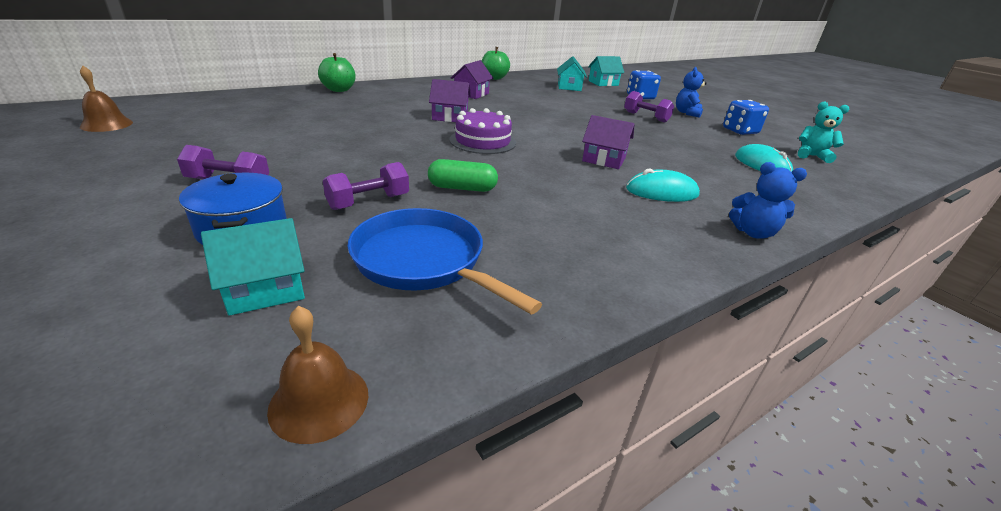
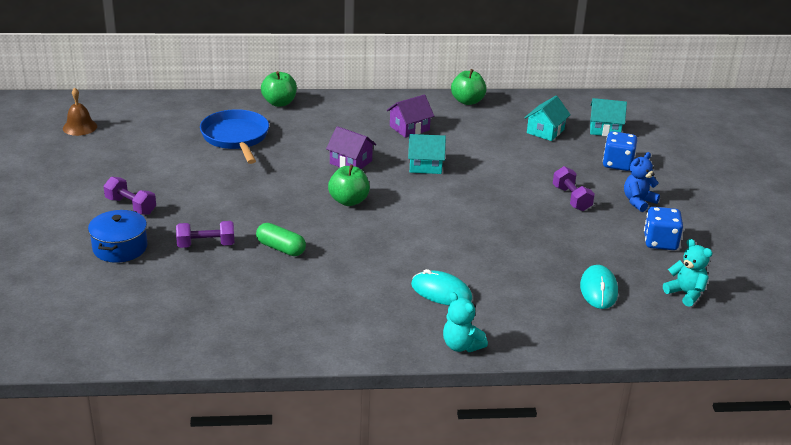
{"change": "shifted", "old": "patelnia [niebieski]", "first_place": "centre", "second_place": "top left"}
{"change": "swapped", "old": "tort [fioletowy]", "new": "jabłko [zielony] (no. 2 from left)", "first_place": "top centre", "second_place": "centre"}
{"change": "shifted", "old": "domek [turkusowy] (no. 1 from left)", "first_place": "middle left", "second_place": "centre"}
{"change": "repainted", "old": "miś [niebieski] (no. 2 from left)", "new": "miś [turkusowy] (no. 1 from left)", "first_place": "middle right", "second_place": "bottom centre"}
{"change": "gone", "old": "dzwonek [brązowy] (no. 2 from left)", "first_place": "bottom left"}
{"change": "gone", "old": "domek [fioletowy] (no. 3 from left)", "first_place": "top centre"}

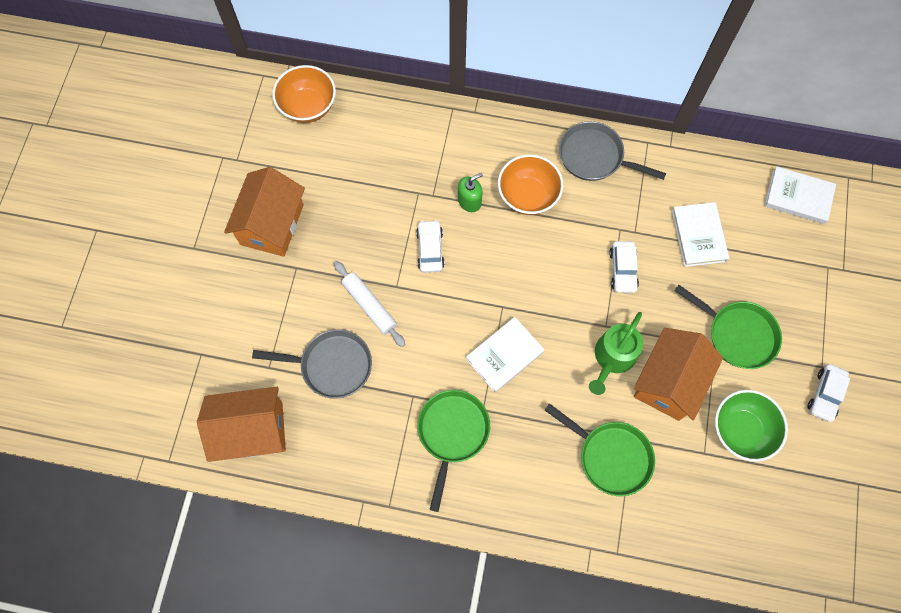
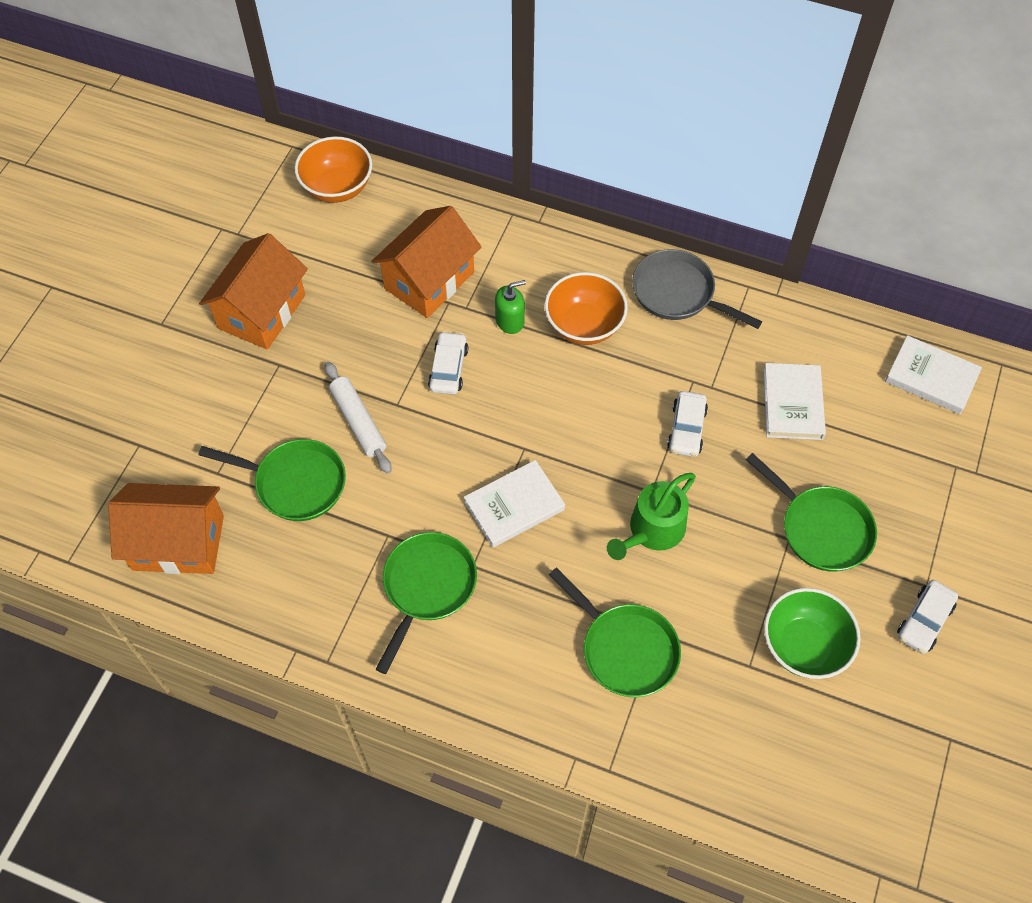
{"change": "repainted", "old": "patelnia [szary] (no. 1 from left)", "new": "patelnia [zielony] (no. 1 from left)", "first_place": "centre", "second_place": "middle left"}
{"change": "shifted", "old": "domek [pomarańczowy] (no. 3 from left)", "first_place": "middle right", "second_place": "top centre"}

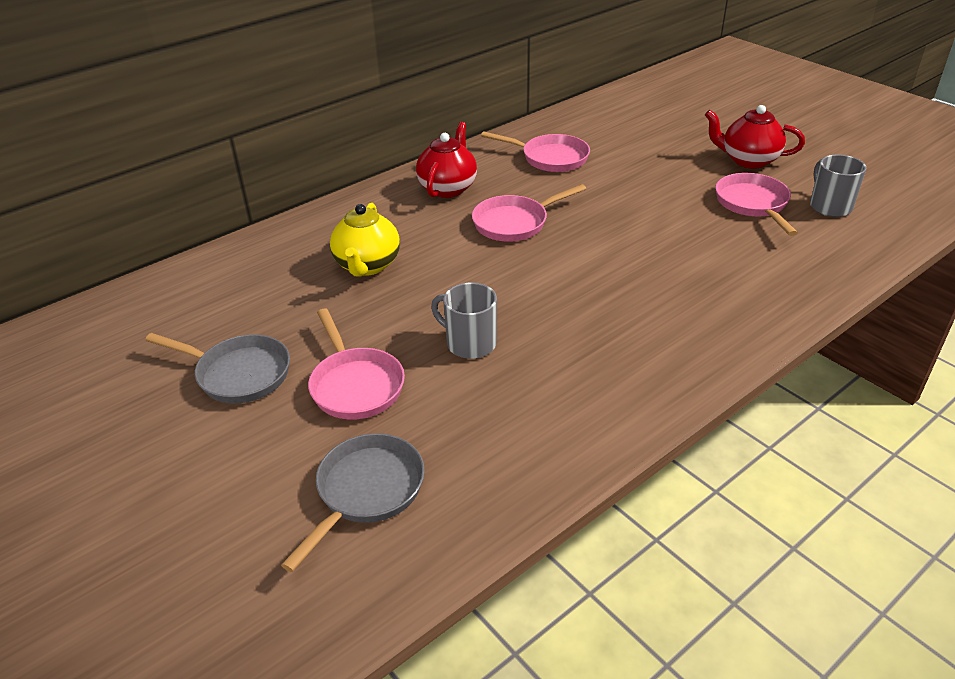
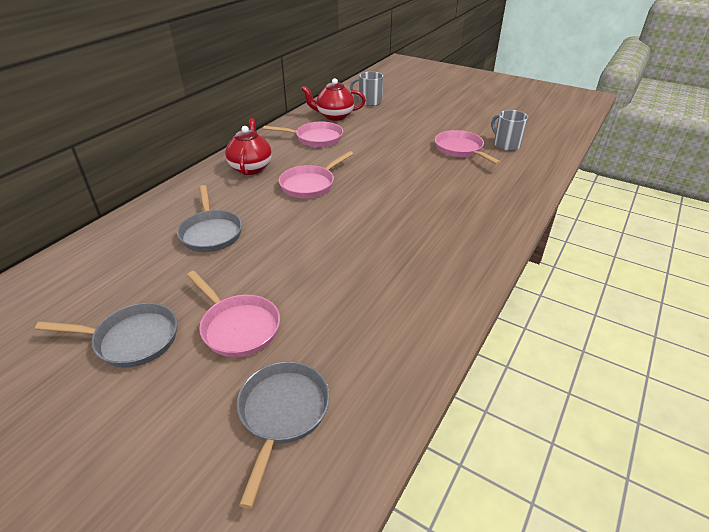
{"change": "swapped", "old": "imbryk [żółty]", "new": "patelnia [szary] (no. 2 from left)", "first_place": "centre", "second_place": "middle left"}
{"change": "shifted", "old": "imbryk [czerwony] (no. 2 from left)", "first_place": "top right", "second_place": "top centre"}
{"change": "shifted", "old": "kubek [szary] (no. 1 from left)", "first_place": "centre", "second_place": "top centre"}

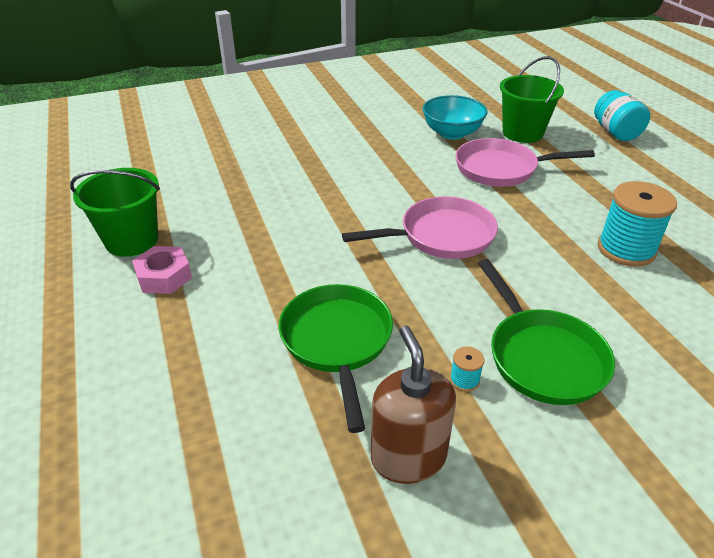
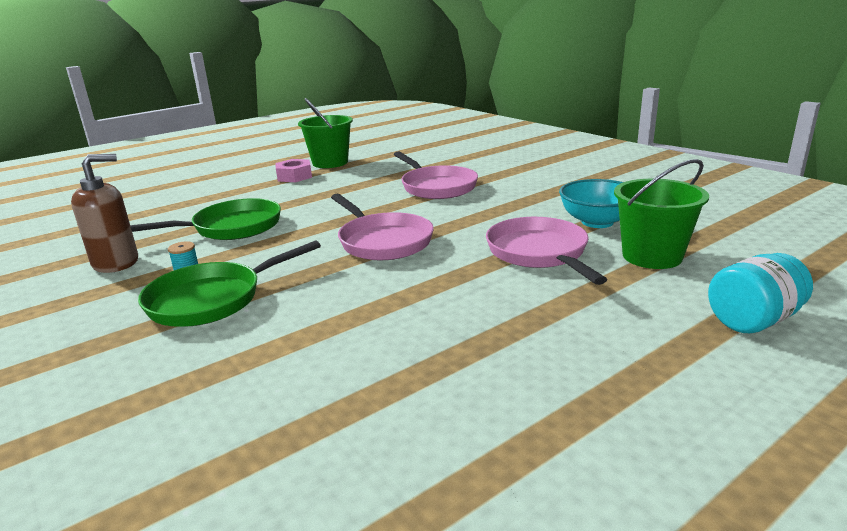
{"change": "new", "new": "patelnia [różowy] (no. 2 from left)", "second_place": "top centre"}
{"change": "gone", "old": "szpulka [turkusowy] (no. 2 from left)", "first_place": "middle right"}

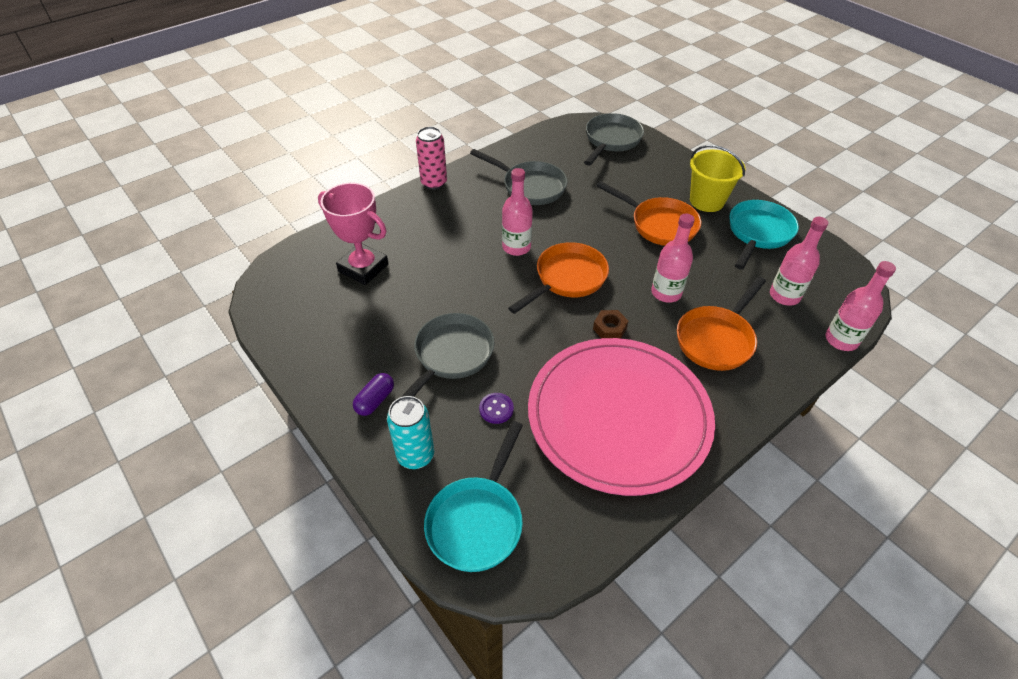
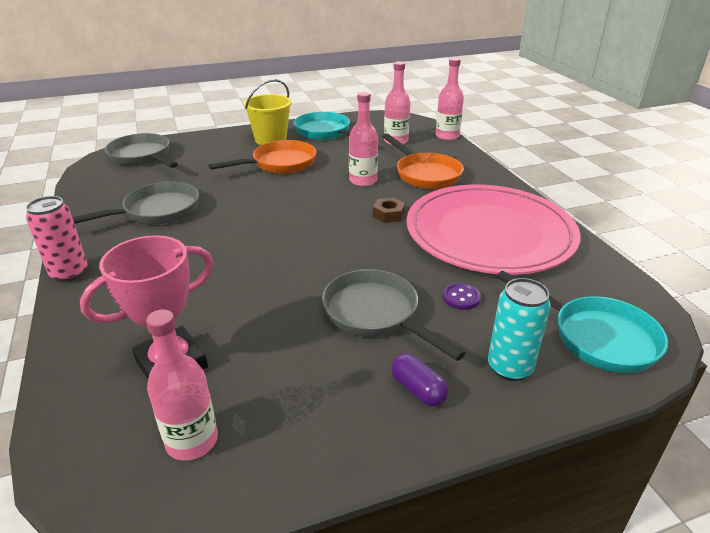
{"change": "shifted", "old": "butelka [różowy] (no. 1 from left)", "first_place": "top centre", "second_place": "bottom left"}
{"change": "gone", "old": "patelnia [pomarańczowy] (no. 1 from left)", "first_place": "centre"}

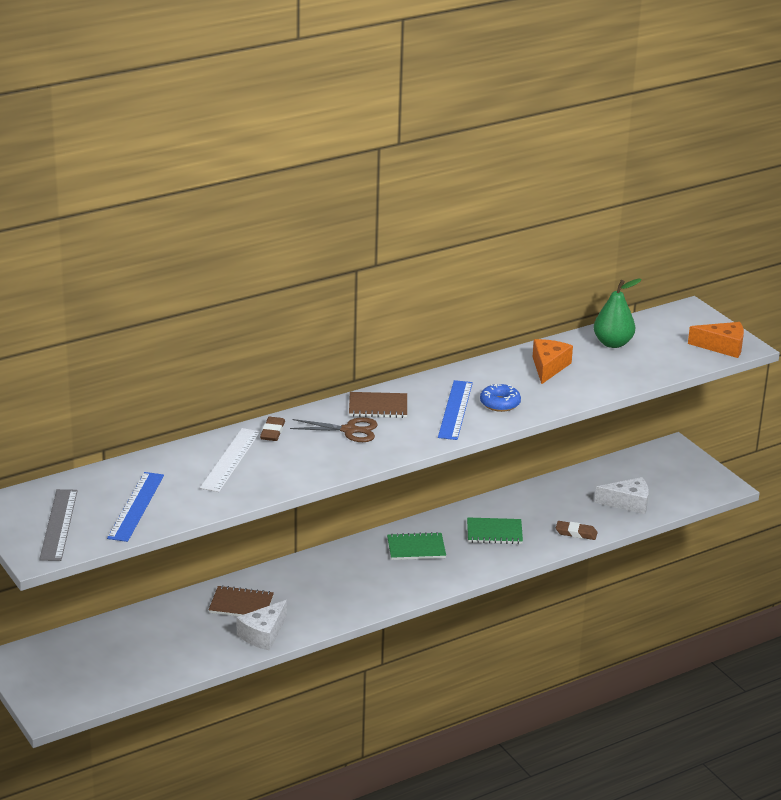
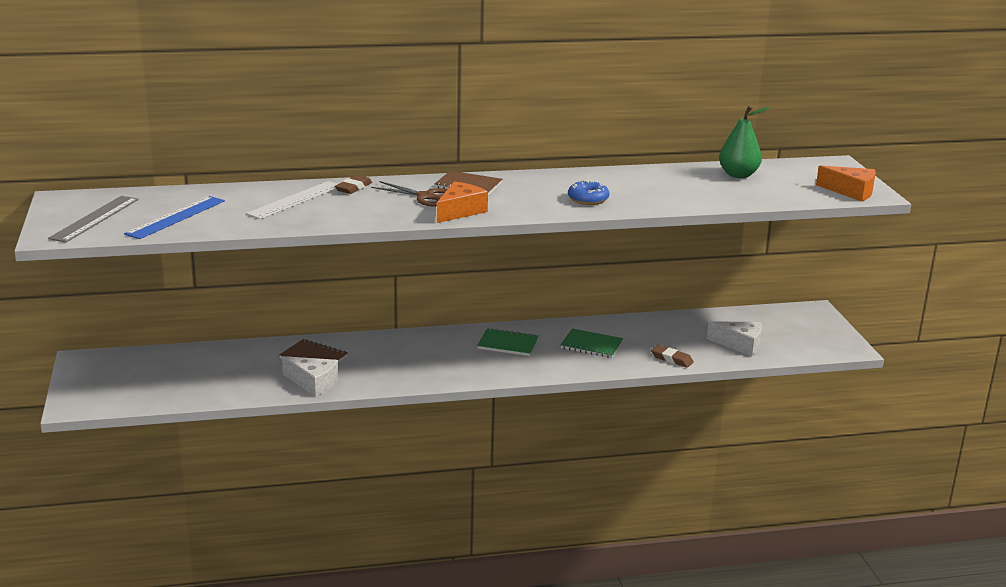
{"change": "rotated", "old": "ser [biały] (no. 1 from left)", "first_place": "bottom centre", "second_place": "middle left", "degrees": -120}
{"change": "shifted", "old": "ser [pomarańczowy] (no. 1 from left)", "first_place": "middle right", "second_place": "centre"}
{"change": "gone", "old": "linijka [niebieski] (no. 2 from left)", "first_place": "centre"}

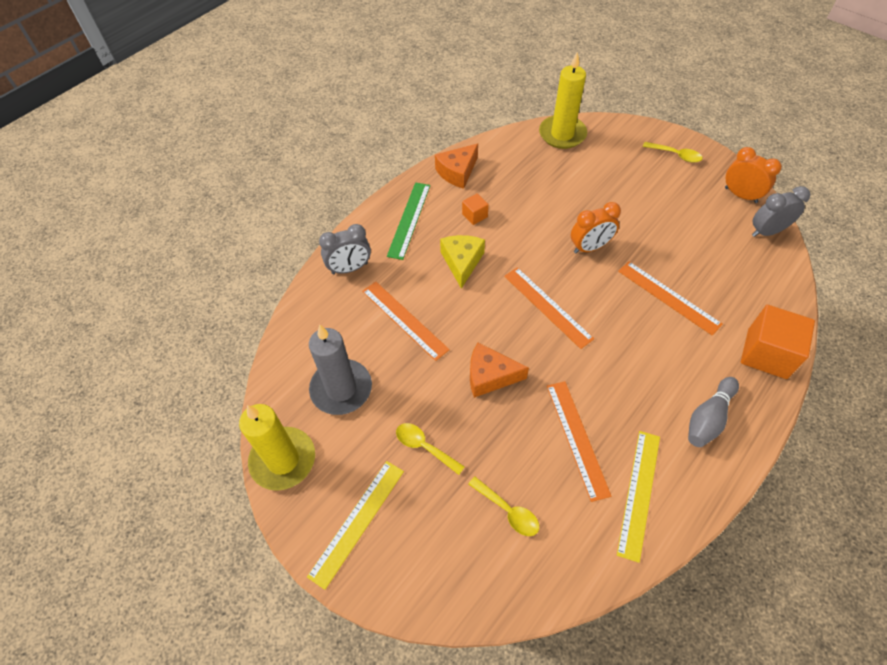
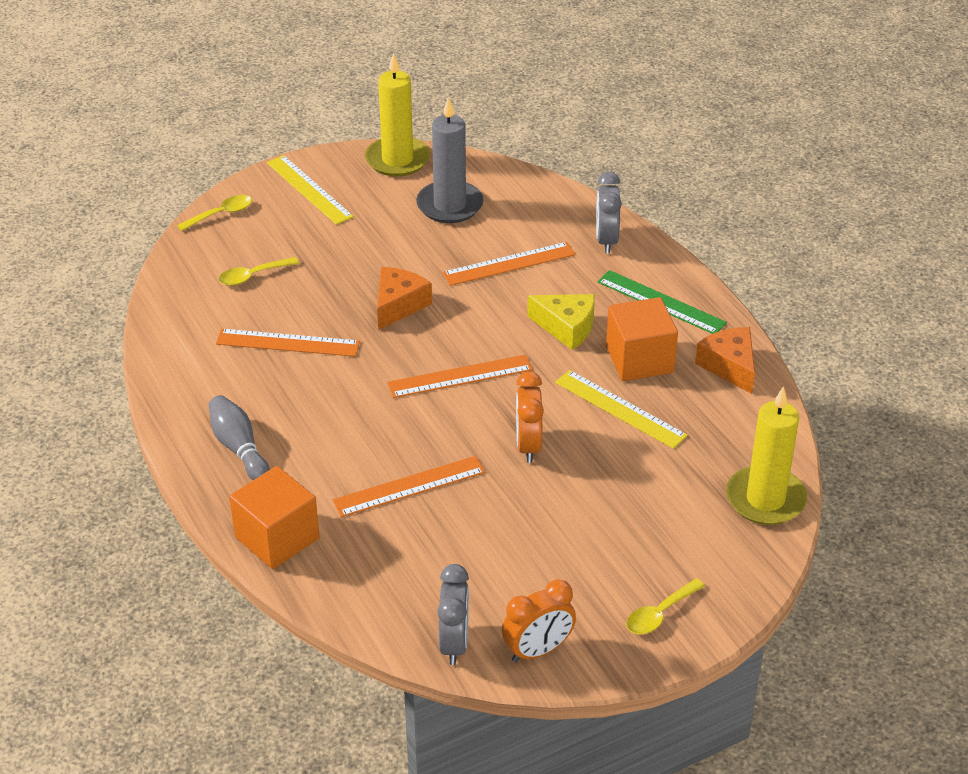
{"change": "shifted", "old": "łyżka [żółty] (no. 1 from left)", "first_place": "bottom centre", "second_place": "top left"}
{"change": "shifted", "old": "linijka [żółty] (no. 2 from left)", "first_place": "bottom right", "second_place": "centre"}
{"change": "scaled", "old": "sześcian [pomarańczowy] (no. 1 from left in the first image)", "first_place": "top centre", "second_place": "centre", "factor": 2.08}

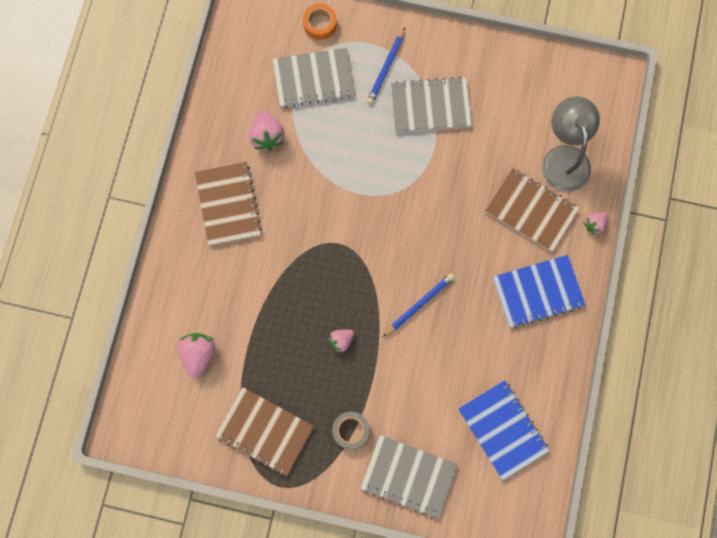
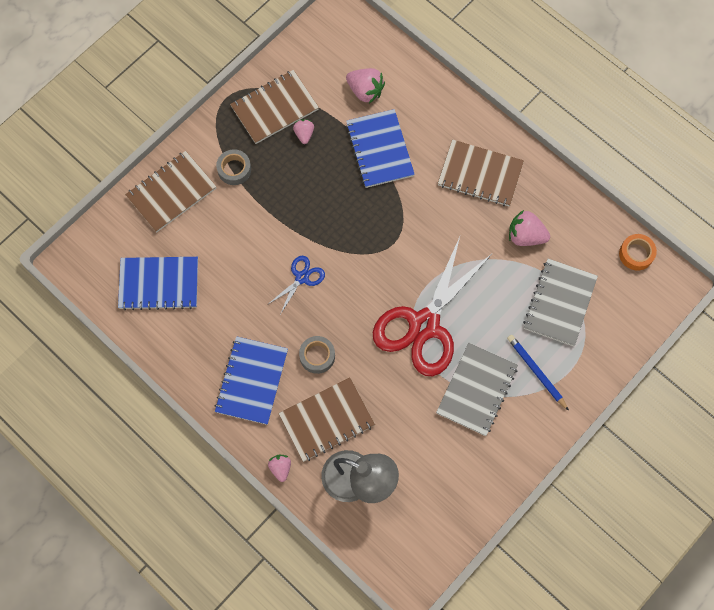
{"change": "repainted", "old": "zeszyt [szary] (no. 2 from left)", "new": "zeszyt [brązowy] (no. 1 from left)", "first_place": "bottom centre", "second_place": "top left"}
{"change": "swapped", "old": "ołówek [niebieski] (no. 2 from left)", "new": "nożyczki [niebieski]", "first_place": "centre", "second_place": "centre"}
{"change": "shifted", "old": "truskawka [różowy] (no. 3 from left in the first image)", "new": "truskawka [różowy] (no. 2 from left)", "first_place": "centre", "second_place": "top centre"}
{"change": "new", "new": "taśma klejąca [szary] (no. 2 from left)", "second_place": "centre"}
{"change": "new", "new": "zeszyt [niebieski] (no. 3 from left)", "second_place": "top centre"}
{"change": "new", "new": "nożyczki [czerwony]", "second_place": "centre"}
{"change": "shifted", "old": "taśma klejąca [pomarańczowy]", "first_place": "top centre", "second_place": "middle right"}

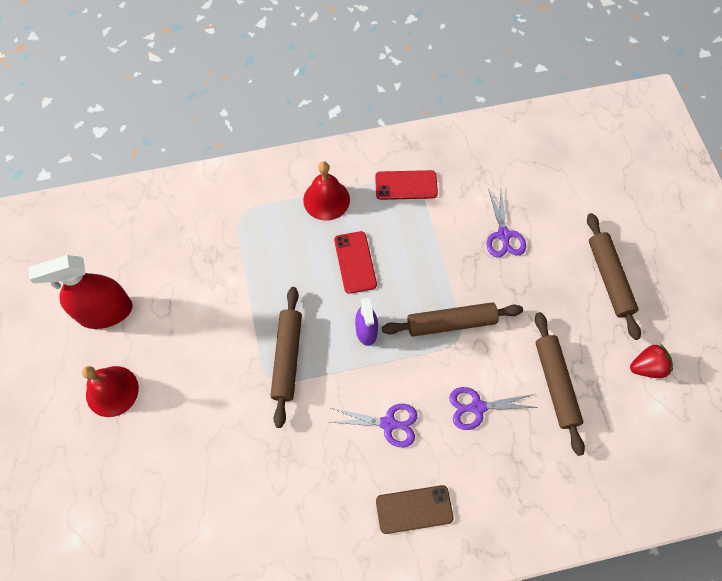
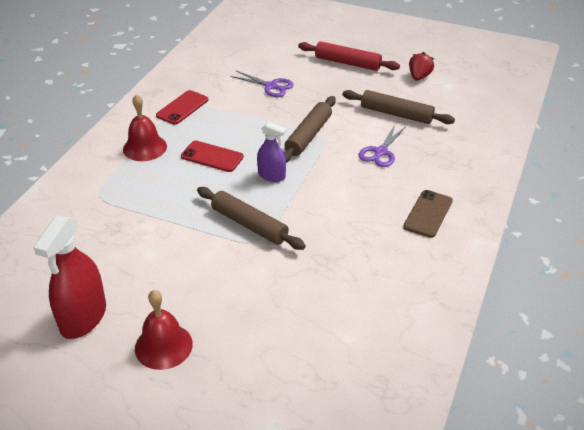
{"change": "repainted", "old": "wałek do ciasta [brązowy] (no. 4 from left)", "new": "wałek do ciasta [czerwony]", "first_place": "middle right", "second_place": "top centre"}
{"change": "gone", "old": "nożyczki [fioletowy] (no. 1 from left)", "first_place": "bottom centre"}

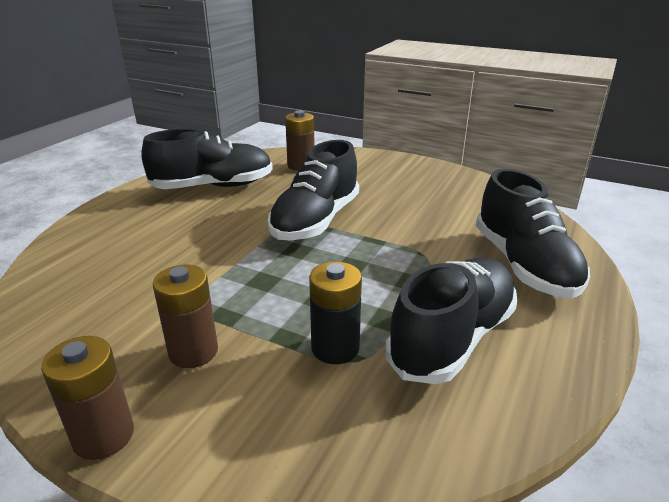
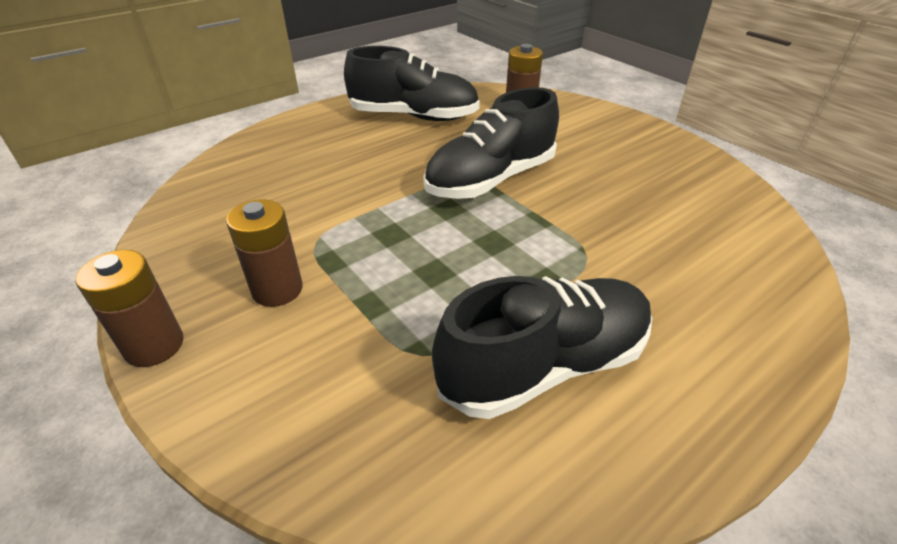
{"change": "gone", "old": "bateria [czarny]", "first_place": "centre"}
{"change": "gone", "old": "but [czarny] (no. 4 from left)", "first_place": "middle right"}

